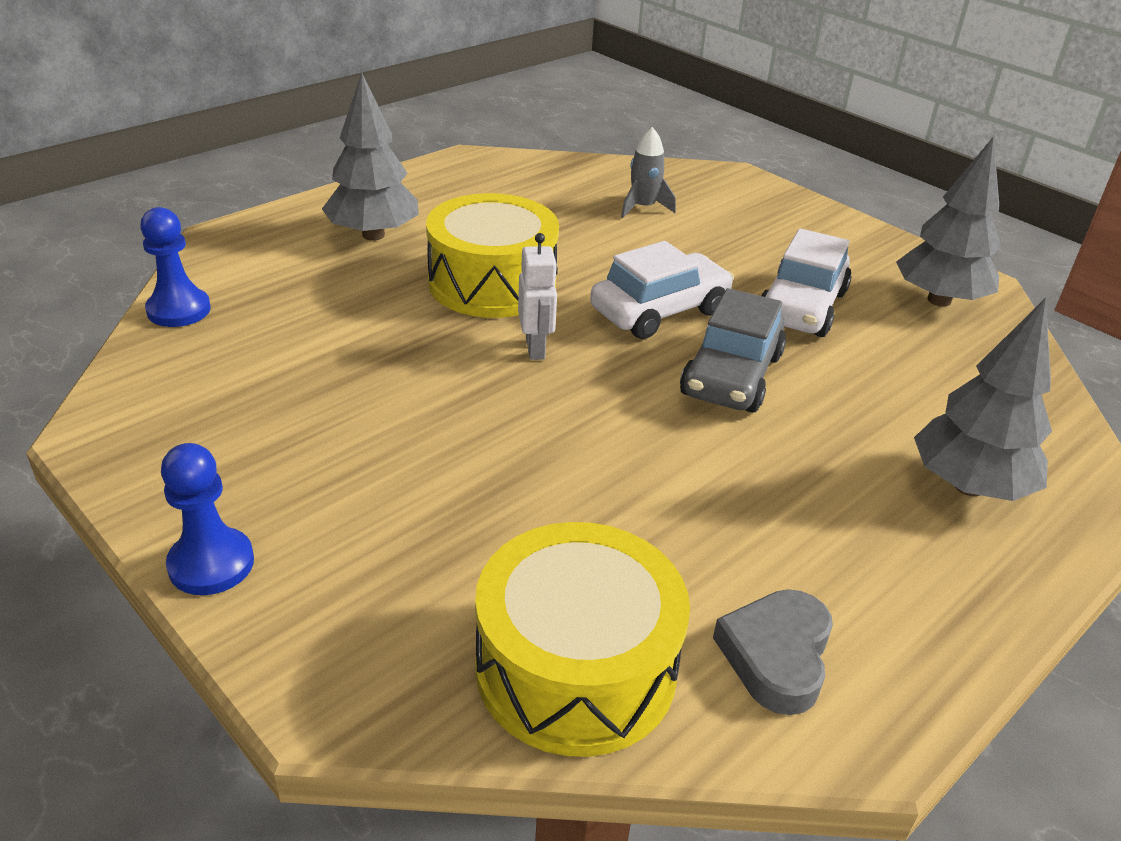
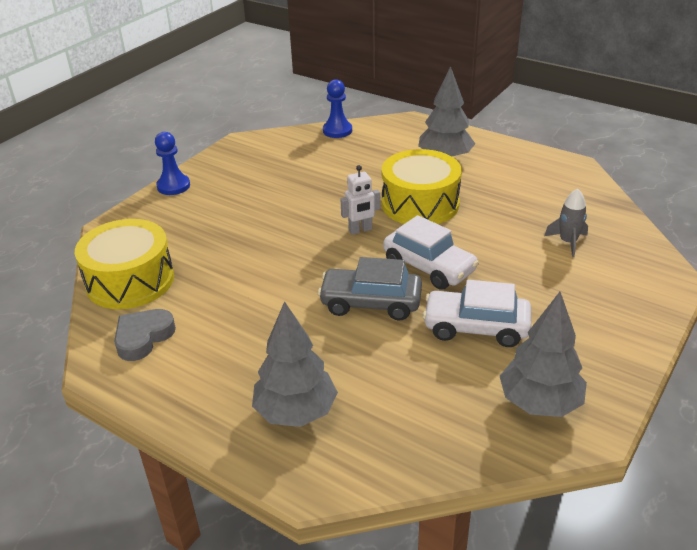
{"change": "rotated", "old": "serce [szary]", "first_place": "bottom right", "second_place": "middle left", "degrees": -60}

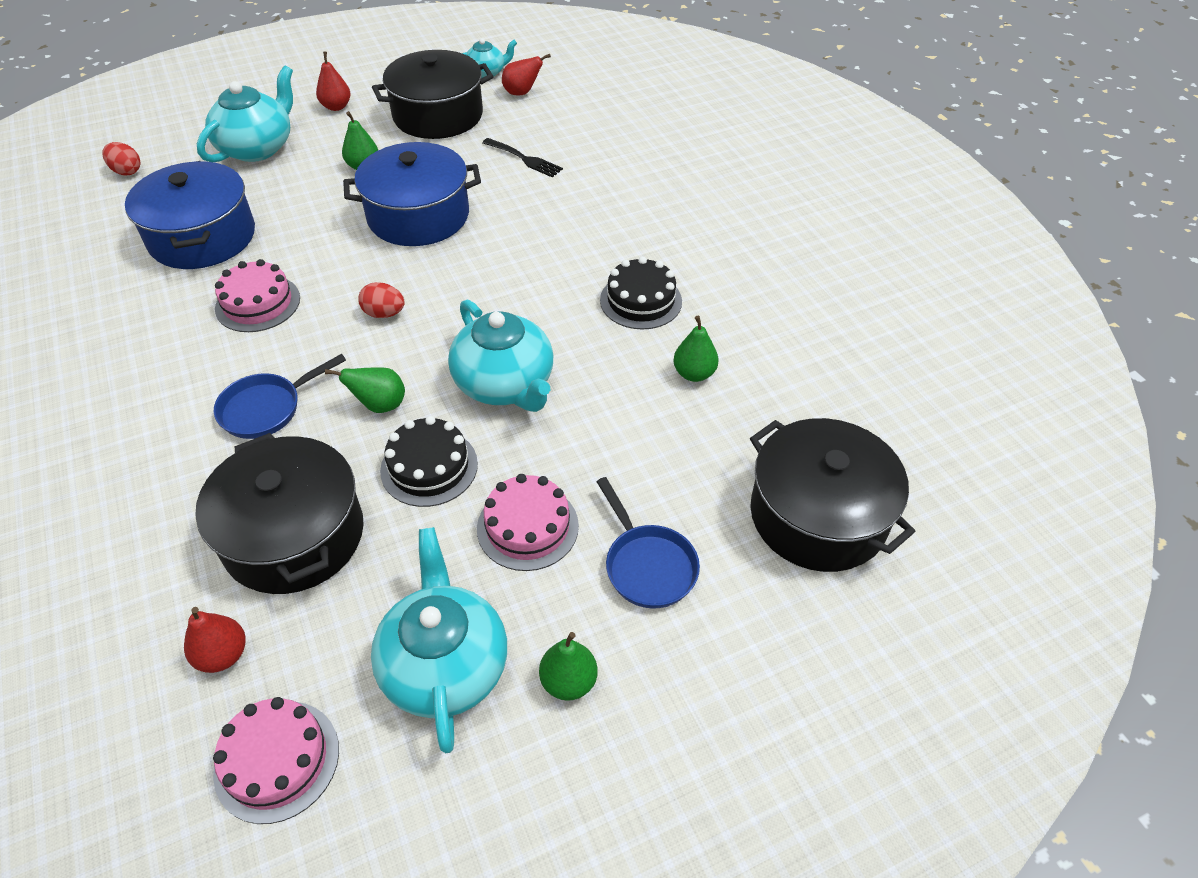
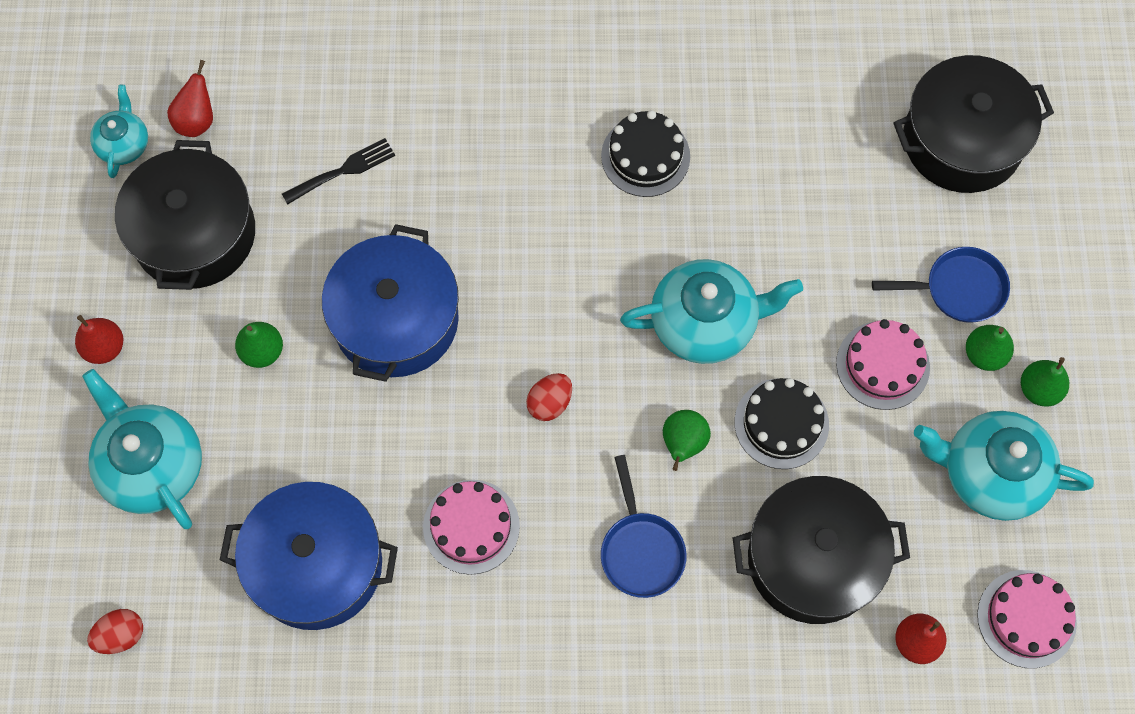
{"change": "shifted", "old": "gruszka [zielony] (no. 4 from left in the first image)", "new": "gruszka [zielony] (no. 3 from left)", "first_place": "centre", "second_place": "middle right"}

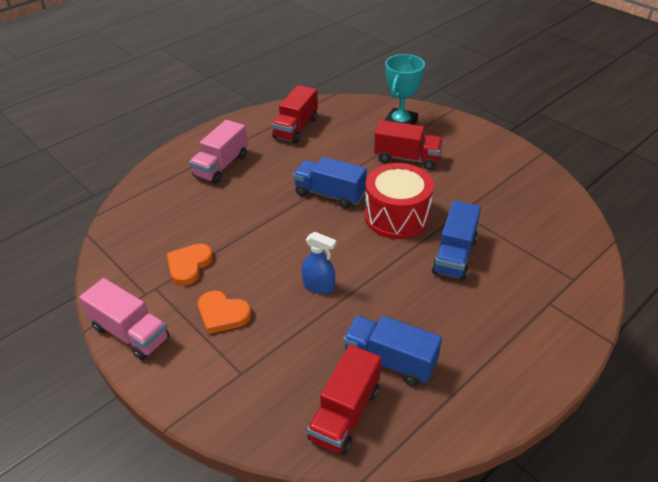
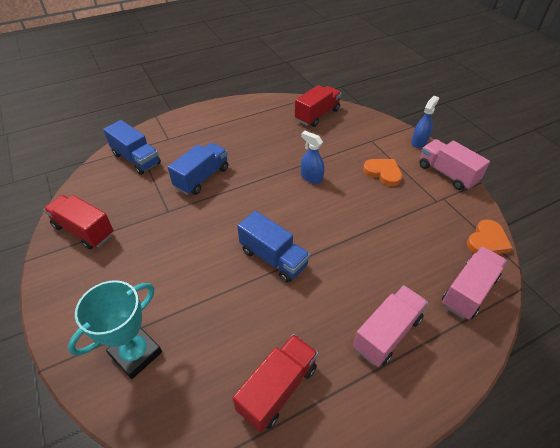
{"change": "shifted", "old": "ciężarówka [czerwony] (no. 3 from left in the first image)", "new": "ciężarówka [czerwony] (no. 1 from left)", "first_place": "top centre", "second_place": "middle left"}
{"change": "shifted", "old": "ciężarówka [niebieski] (no. 2 from left in the first image)", "new": "ciężarówka [niebieski] (no. 1 from left)", "first_place": "bottom centre", "second_place": "top left"}
{"change": "new", "new": "spryskiwacz [niebieski] (no. 2 from left)", "second_place": "top right"}
{"change": "new", "new": "ciężarówka [różowy] (no. 3 from left)", "second_place": "middle right"}
{"change": "shifted", "old": "serce [pomarańczowy] (no. 1 from left in the first image)", "new": "serce [pomarańczowy] (no. 2 from left)", "first_place": "middle left", "second_place": "middle right"}
{"change": "gone", "old": "bęben [czerwony]", "first_place": "centre"}

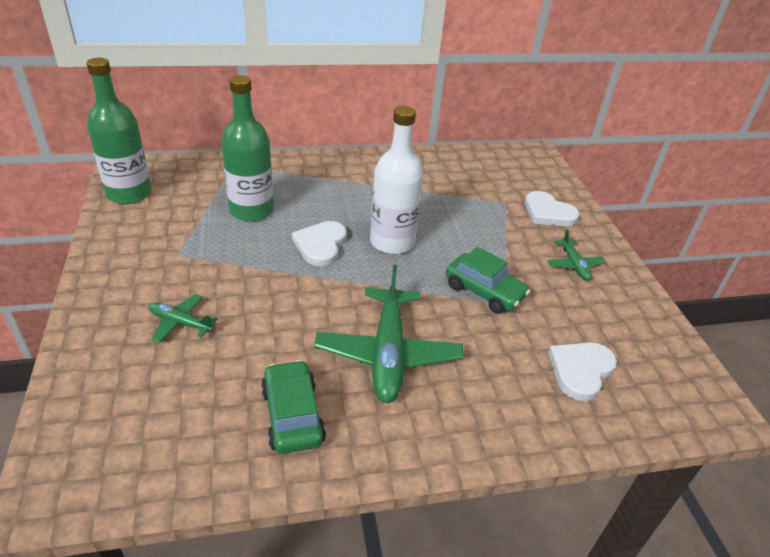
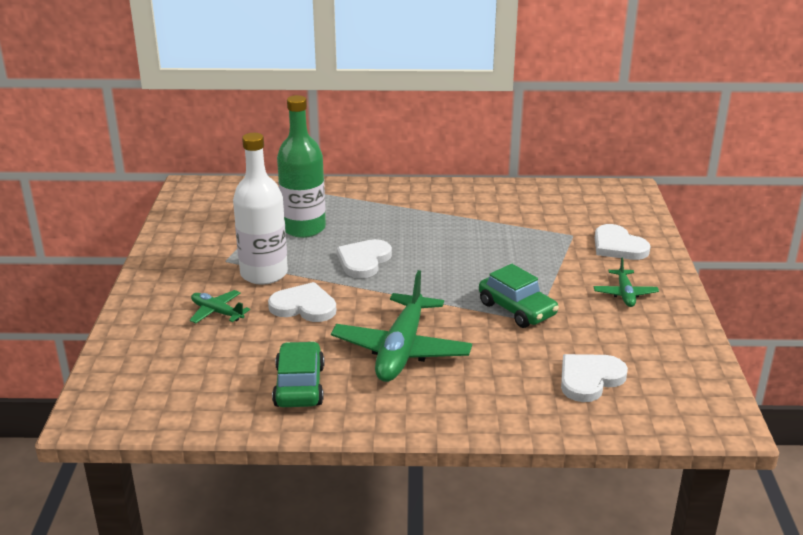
{"change": "shifted", "old": "butelka [biały]", "first_place": "top centre", "second_place": "middle left"}
{"change": "new", "new": "serce [biały] (no. 1 from left)", "second_place": "centre"}
{"change": "gone", "old": "butelka [zielony] (no. 1 from left)", "first_place": "top left"}

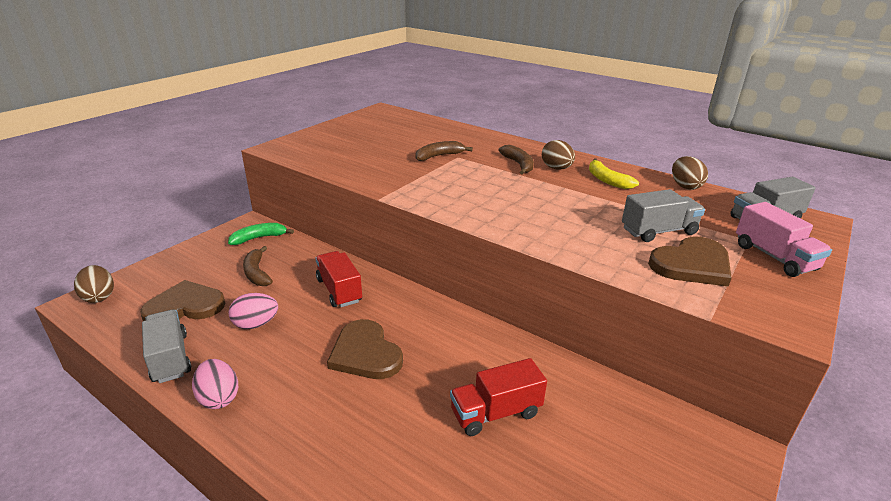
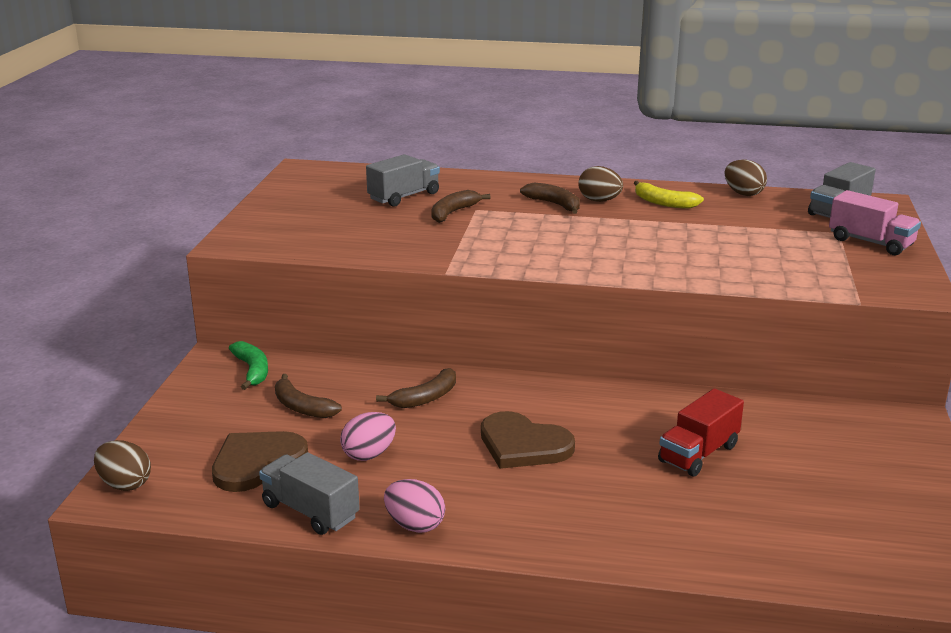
{"change": "rotated", "old": "banan [zielony]", "first_place": "middle left", "second_place": "middle left", "degrees": 120}
{"change": "shifted", "old": "ciężarówka [szary] (no. 2 from left)", "first_place": "middle right", "second_place": "top centre"}
{"change": "swapped", "old": "ciężarówka [czerwony] (no. 1 from left)", "new": "banan [brązowy] (no. 2 from left)", "first_place": "centre", "second_place": "centre"}
{"change": "gone", "old": "serce [brązowy] (no. 3 from left)", "first_place": "middle right"}

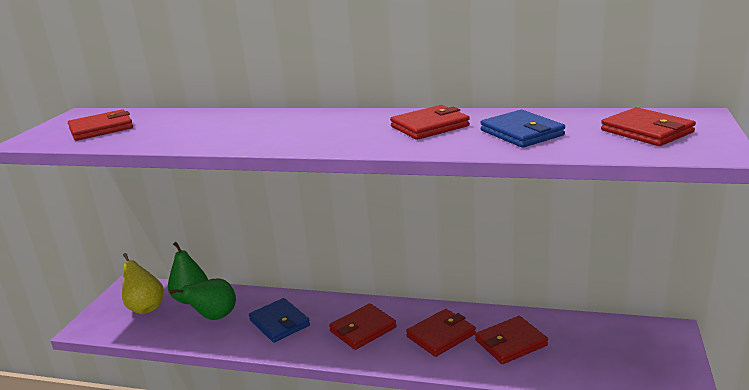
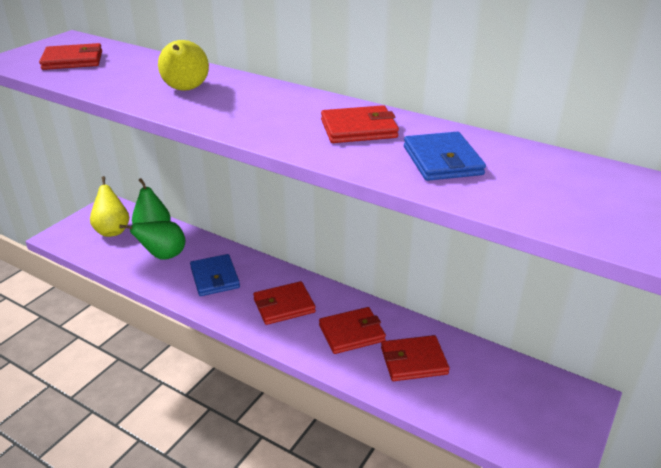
{"change": "new", "new": "gruszka [żółty] (no. 2 from left)", "second_place": "top left"}
{"change": "gone", "old": "portfel [czerwony] (no. 6 from left)", "first_place": "top right"}

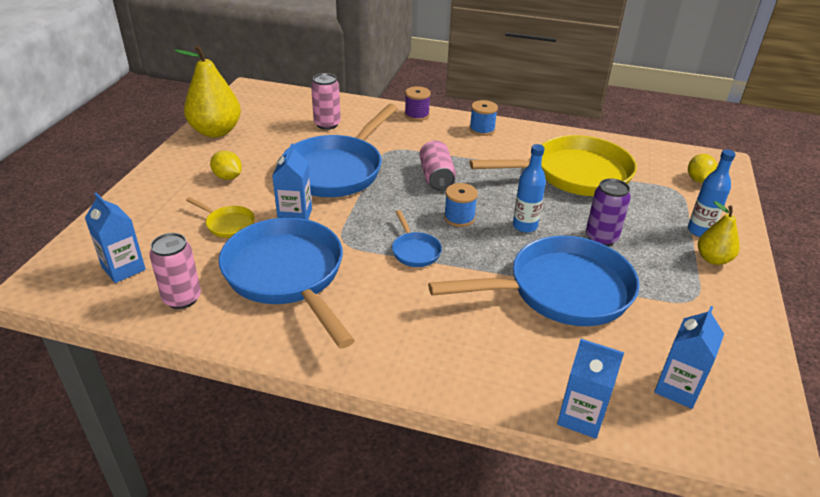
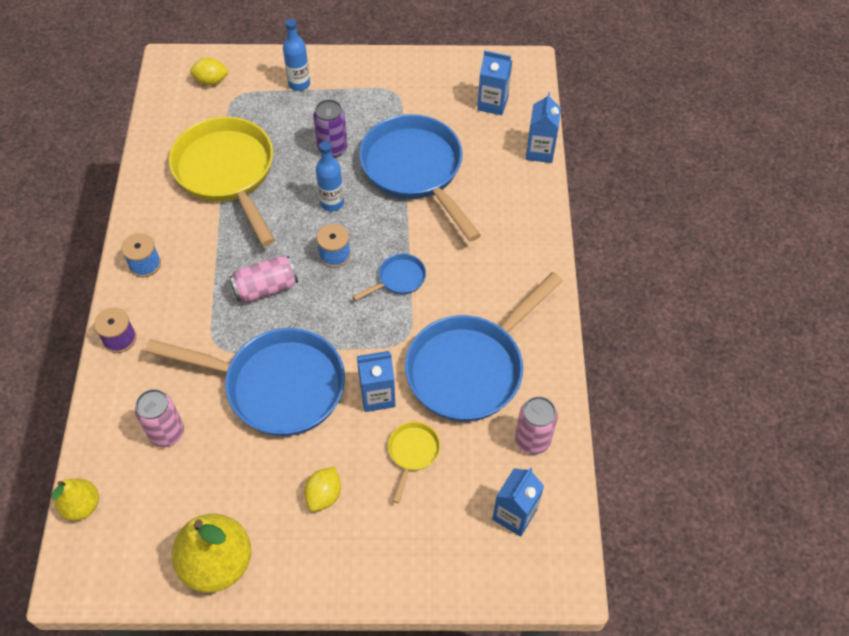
{"change": "shifted", "old": "gruszka [żółty] (no. 2 from left in the first image)", "new": "gruszka [żółty] (no. 1 from left)", "first_place": "middle right", "second_place": "bottom left"}

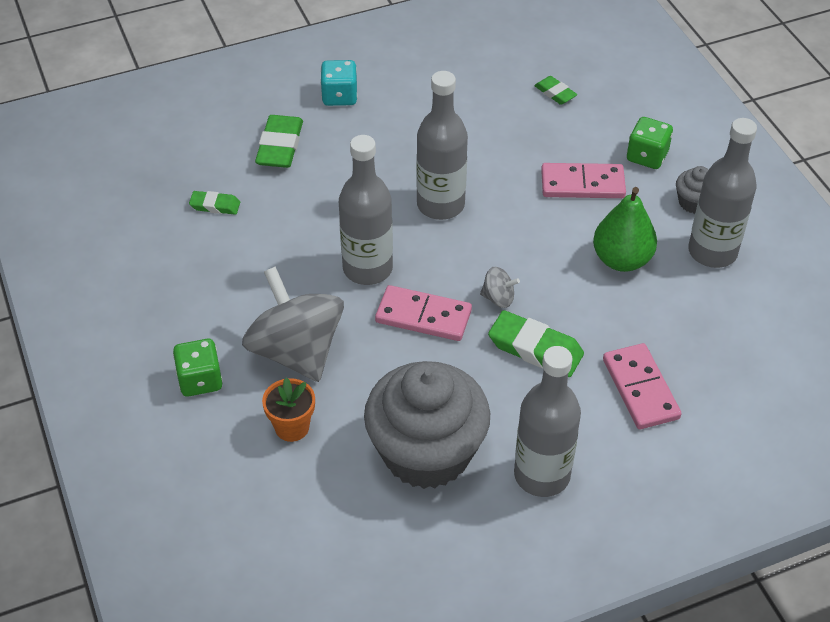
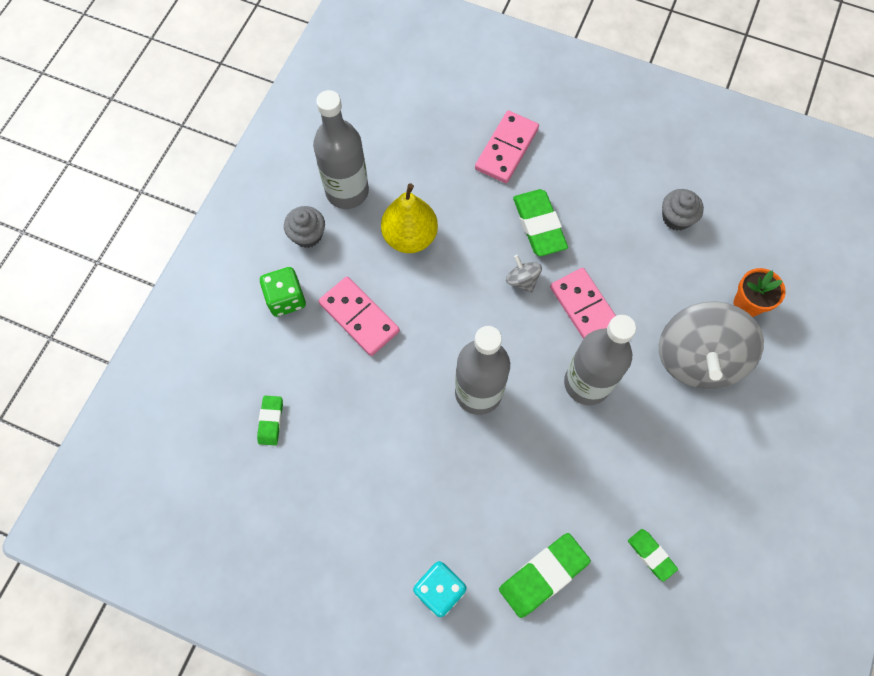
{"change": "repainted", "old": "gruszka [zielony]", "new": "gruszka [żółty]", "first_place": "middle right", "second_place": "top centre"}
{"change": "scaled", "old": "muffinka [szary] (no. 1 from left in the first image)", "first_place": "bottom centre", "second_place": "top right", "factor": 0.42}
{"change": "gone", "old": "kostka do gry [zielony] (no. 1 from left)", "first_place": "middle left"}
{"change": "gone", "old": "butelka [szary] (no. 3 from left)", "first_place": "bottom centre"}

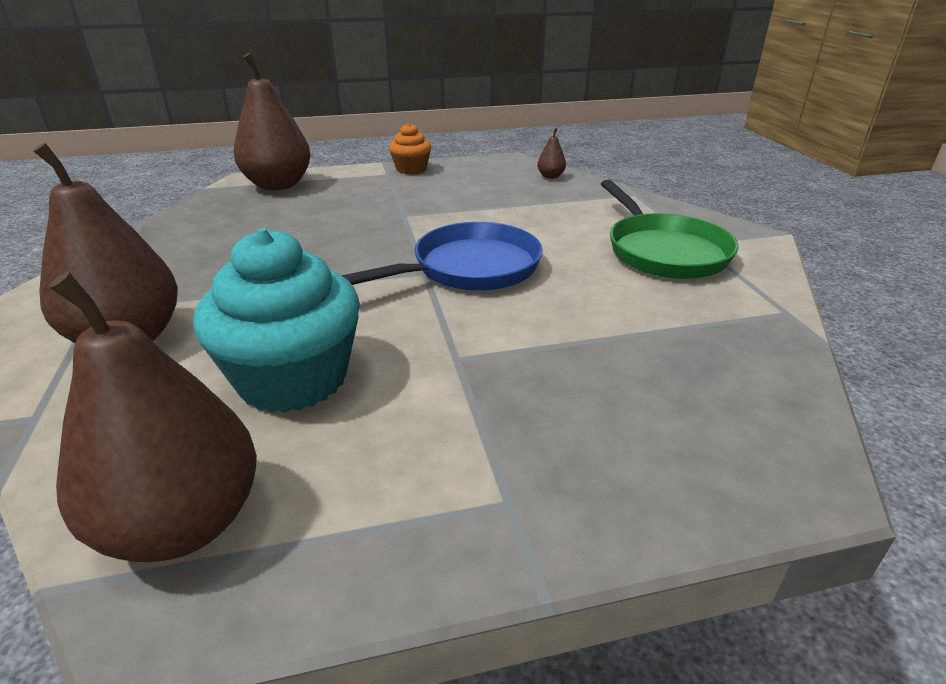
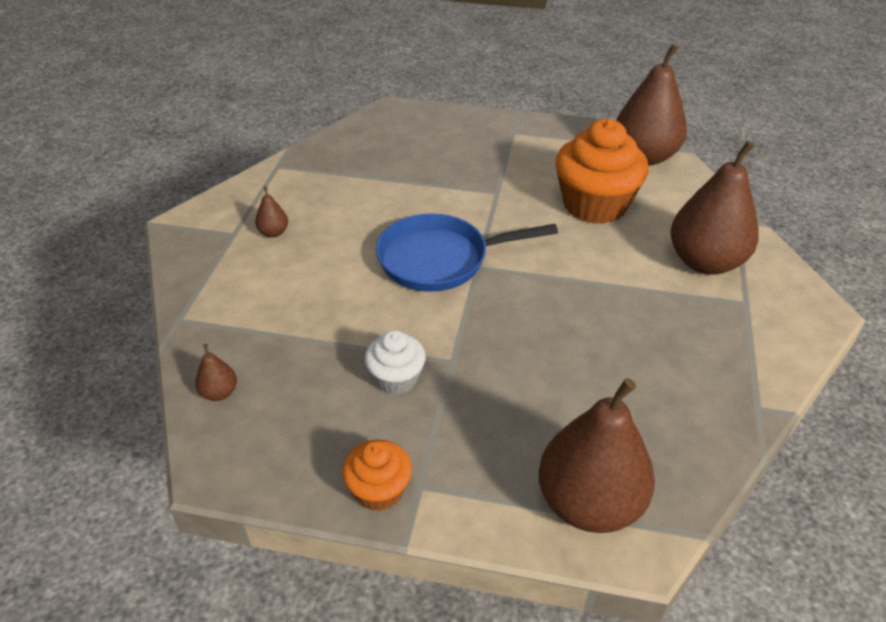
{"change": "swapped", "old": "patelnia [zielony]", "new": "gruszka [brązowy] (no. 2 from left)", "first_place": "middle right", "second_place": "middle left"}
{"change": "new", "new": "muffinka [biały]", "second_place": "centre"}
{"change": "repainted", "old": "muffinka [turkusowy]", "new": "muffinka [pomarańczowy] (no. 2 from left)", "first_place": "middle left", "second_place": "top right"}

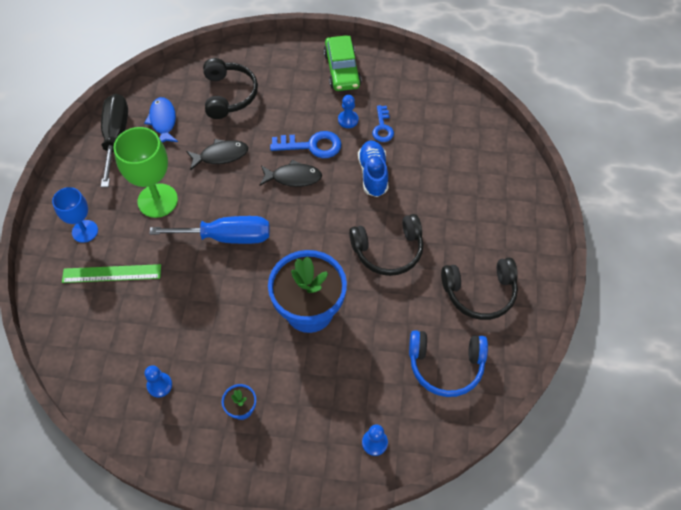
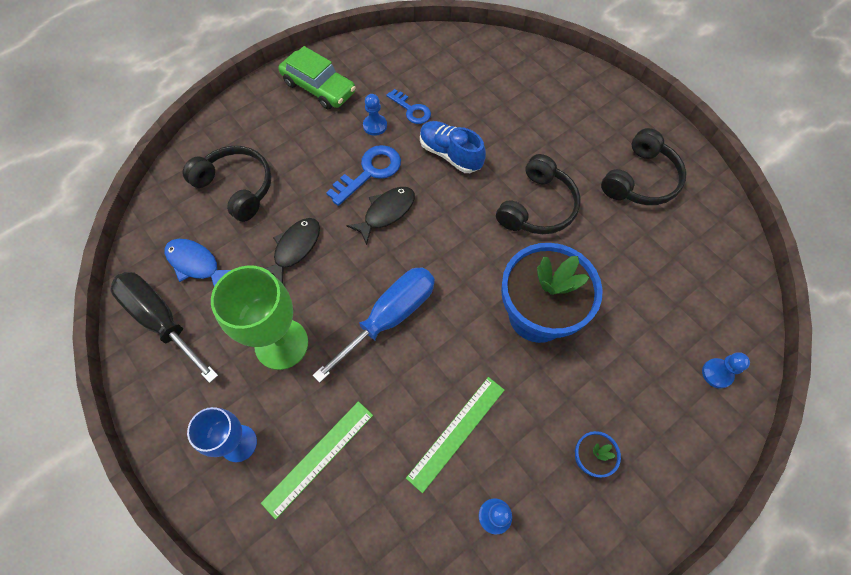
{"change": "new", "new": "linijka [zielony] (no. 2 from left)", "second_place": "bottom centre"}
{"change": "gone", "old": "słuchawki [niebieski]", "first_place": "bottom centre"}

